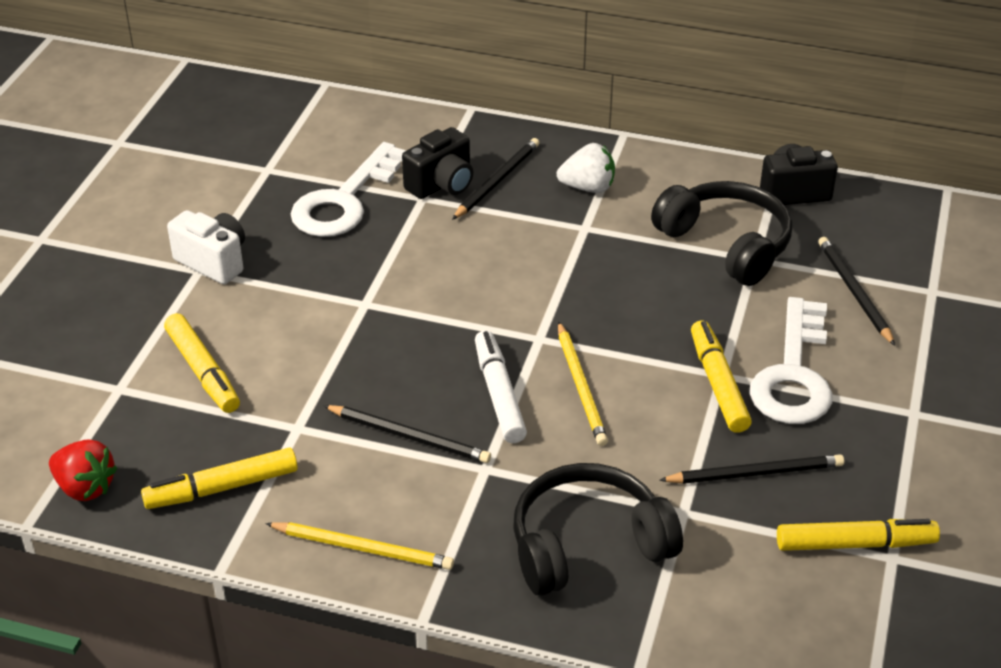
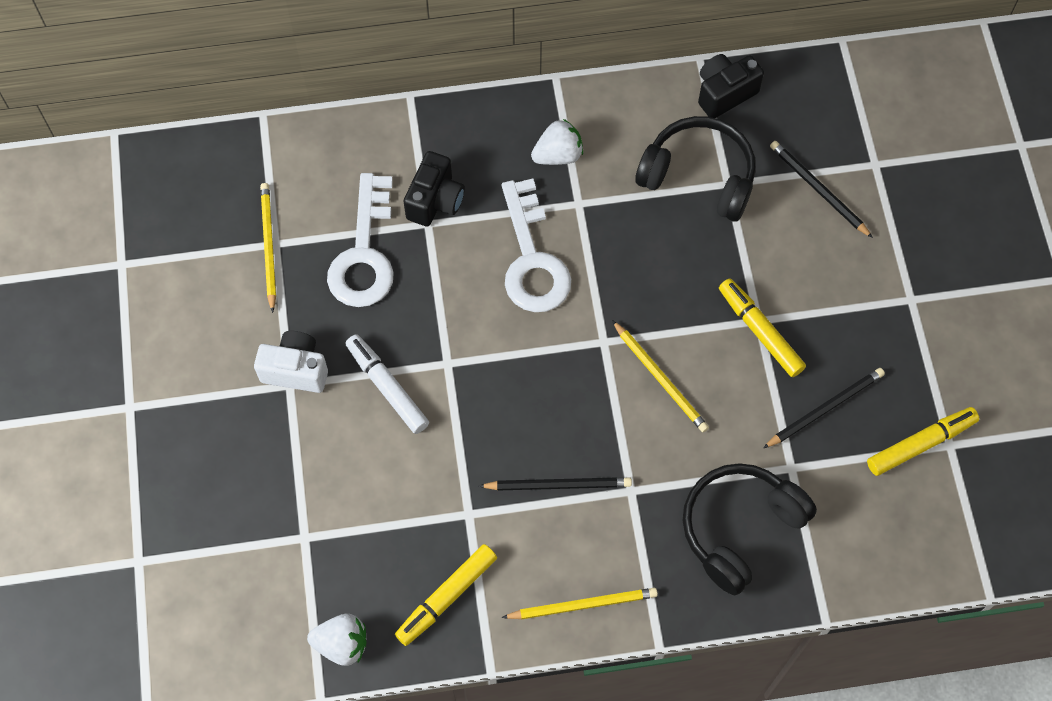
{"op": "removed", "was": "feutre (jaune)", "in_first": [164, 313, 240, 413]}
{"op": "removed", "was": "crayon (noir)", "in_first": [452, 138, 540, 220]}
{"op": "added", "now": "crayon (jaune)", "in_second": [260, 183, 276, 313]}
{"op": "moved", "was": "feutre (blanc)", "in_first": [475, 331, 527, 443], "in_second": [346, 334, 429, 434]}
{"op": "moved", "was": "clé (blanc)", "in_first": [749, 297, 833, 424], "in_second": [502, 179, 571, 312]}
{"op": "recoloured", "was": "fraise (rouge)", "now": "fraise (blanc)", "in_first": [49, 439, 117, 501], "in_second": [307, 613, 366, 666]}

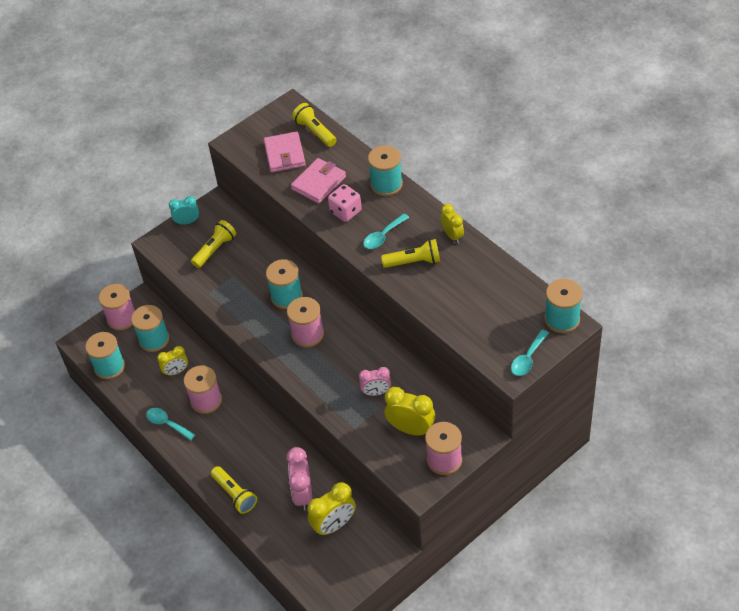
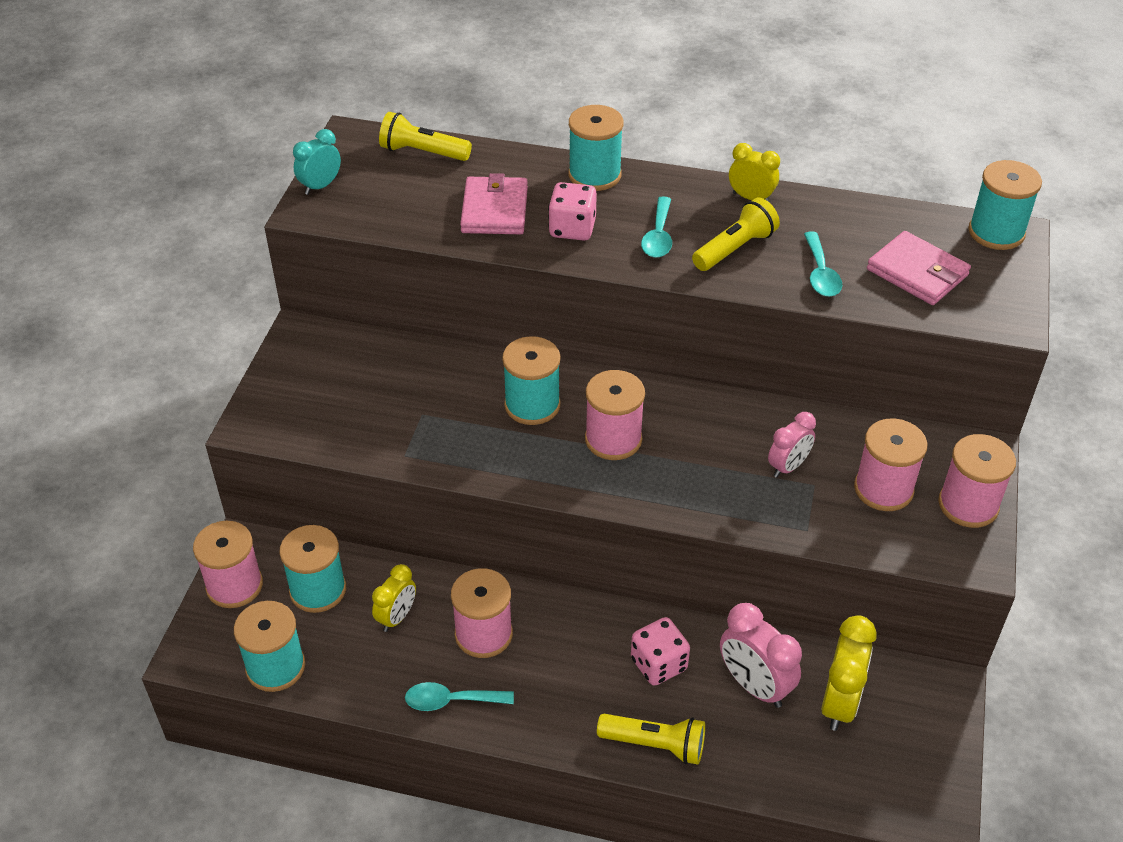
{"op": "removed", "was": "lampe de poche (jaune)", "in_first": [191, 220, 236, 268]}
{"op": "added", "now": "dé (rose)", "in_second": [631, 617, 690, 686]}
{"op": "moved", "was": "réveil (turquoise)", "in_first": [169, 196, 199, 225], "in_second": [293, 129, 341, 195]}
{"op": "moved", "was": "portefeuille (rose)", "in_first": [264, 131, 306, 173], "in_second": [867, 231, 971, 305]}
{"op": "moved", "was": "cuillère (turquoise)", "in_first": [511, 329, 549, 376], "in_second": [804, 231, 843, 297]}
{"op": "replaced", "was": "réveil (jaune)", "now": "bobine (rose)", "in_first": [385, 387, 435, 435], "in_second": [854, 418, 928, 511]}

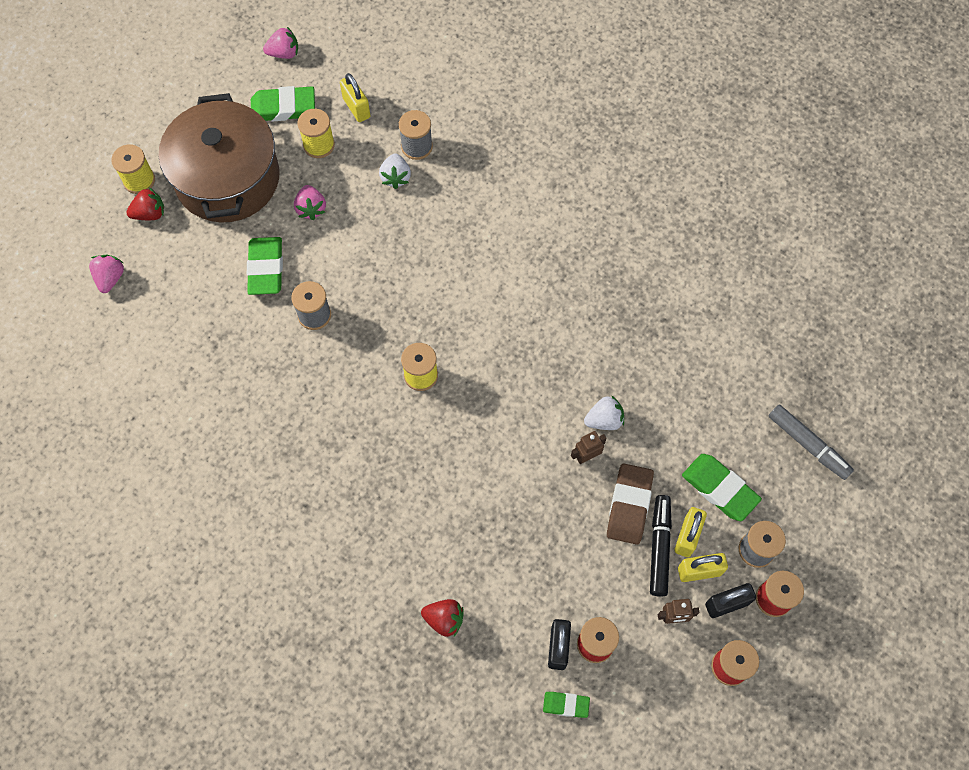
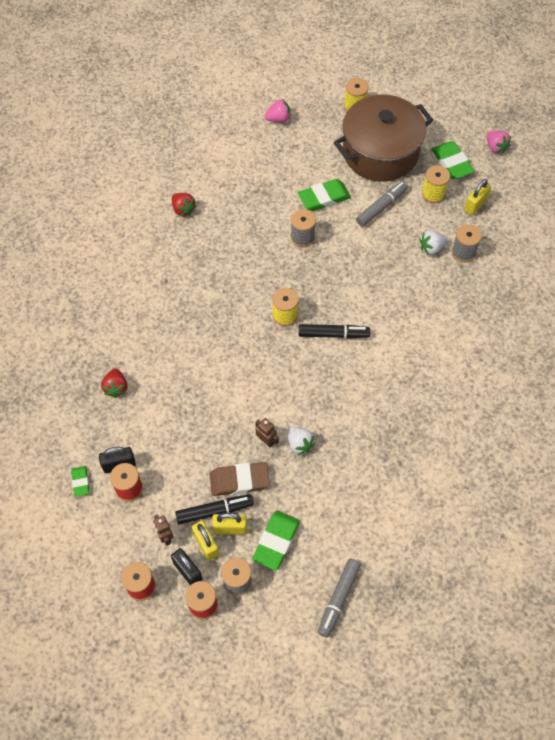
{"op": "added", "now": "feutre (noir)", "in_second": [299, 324, 370, 339]}
{"op": "moved", "was": "fraise (rouge)", "in_first": [126, 188, 164, 220], "in_second": [172, 193, 196, 217]}
{"op": "replaced", "was": "fraise (rose)", "now": "feutre (gris)", "in_first": [294, 185, 326, 220], "in_second": [356, 181, 408, 227]}

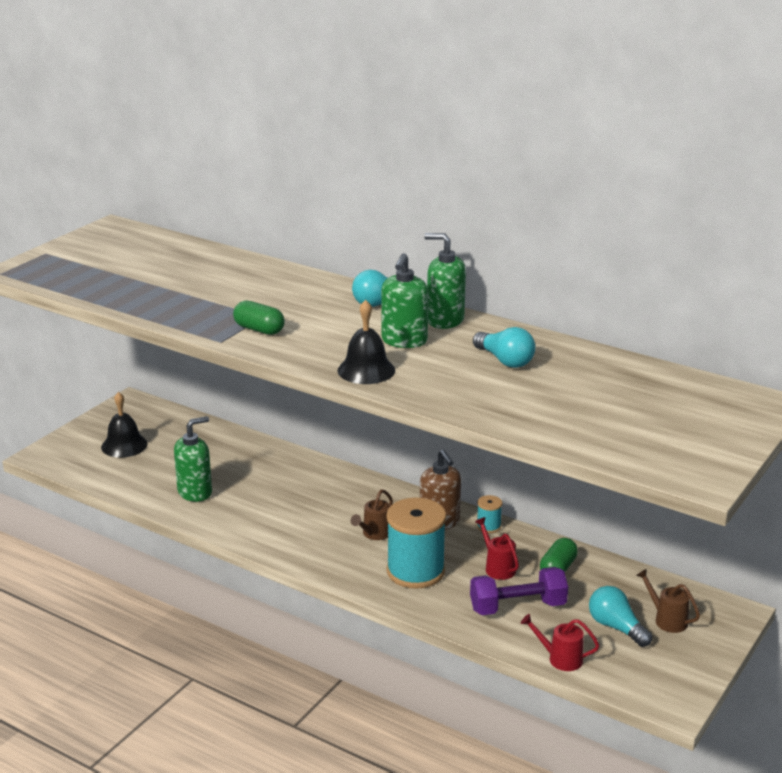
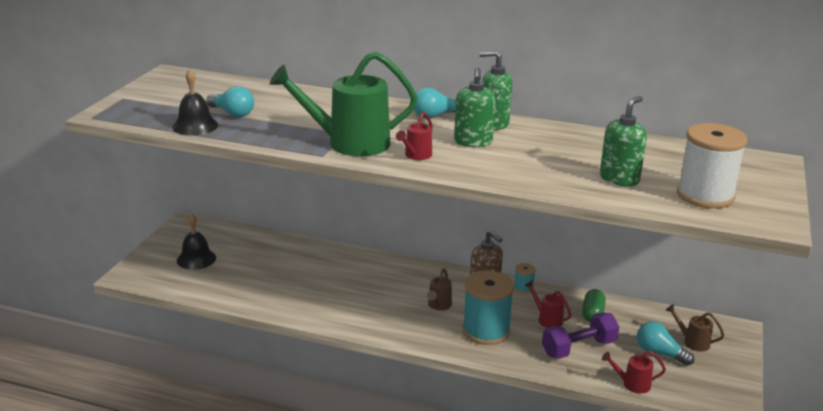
{"op": "added", "now": "arrosoir (rouge)", "in_second": [396, 112, 433, 160]}
{"op": "added", "now": "bobine (blanc)", "in_second": [677, 123, 747, 209]}
{"op": "moved", "was": "distributeur de savon (vert)", "in_first": [174, 416, 212, 502], "in_second": [600, 96, 647, 186]}
{"op": "moved", "was": "cloche (noir)", "in_first": [337, 300, 395, 384], "in_second": [172, 69, 218, 136]}
{"op": "moved", "was": "ampoule (turquoise)", "in_first": [473, 327, 535, 368], "in_second": [206, 86, 254, 117]}
{"op": "replaced", "was": "gélule (vert)", "now": "arrosoir (vert)", "in_first": [233, 300, 285, 335], "in_second": [270, 52, 418, 156]}

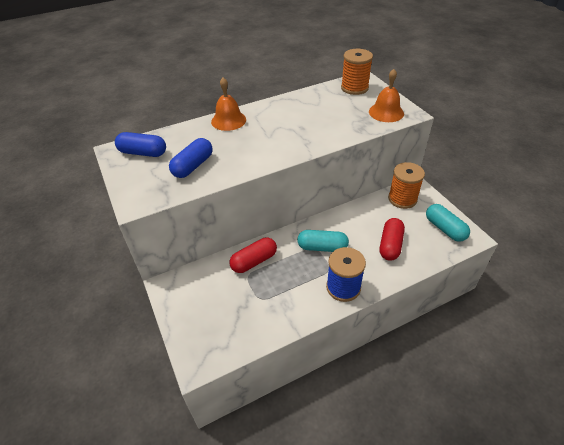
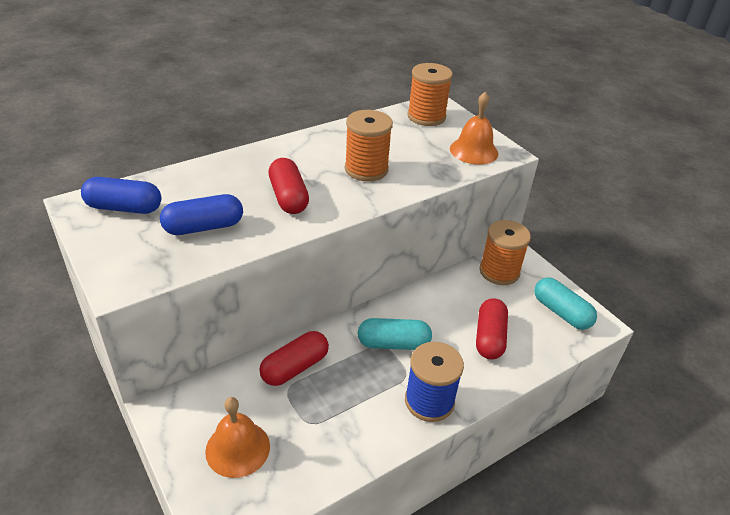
{"op": "added", "now": "gélule (rouge)", "in_second": [268, 158, 309, 214]}
{"op": "added", "now": "bobine (orange)", "in_second": [345, 110, 393, 181]}
{"op": "moved", "was": "cloche (orange)", "in_first": [211, 77, 246, 131], "in_second": [205, 397, 270, 478]}
{"op": "turned", "was": "gélule (bleu)", "in_first": [169, 138, 213, 178], "in_second": [160, 194, 243, 235], "clockwise": 45}

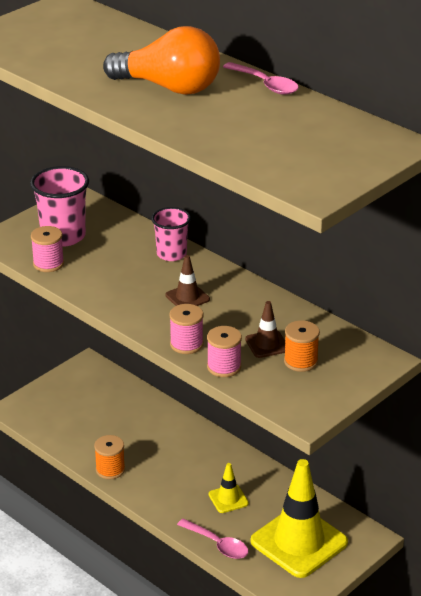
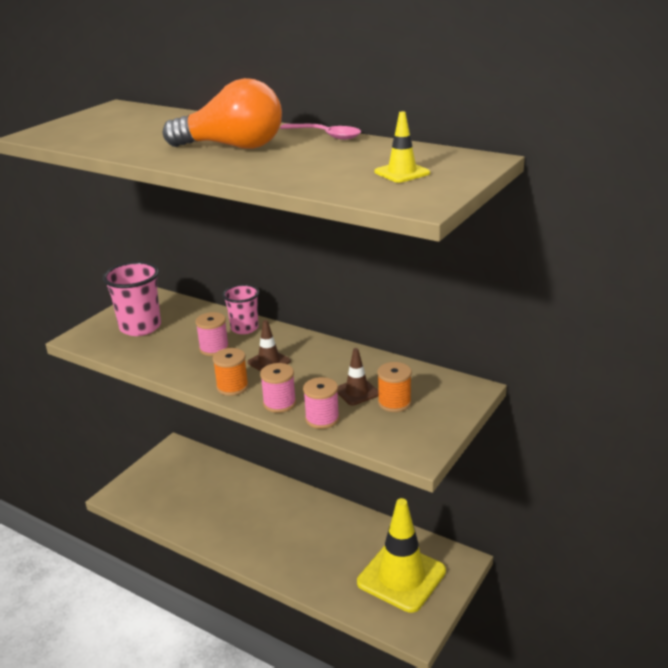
{"op": "removed", "was": "cuillère (rose)", "in_first": [177, 518, 248, 559]}
{"op": "moved", "was": "bobine (rose)", "in_first": [31, 226, 64, 272], "in_second": [195, 312, 229, 356]}
{"op": "moved", "was": "bobine (orange)", "in_first": [94, 435, 125, 480], "in_second": [213, 348, 249, 396]}
{"op": "moved", "was": "cône de chantier (jaune)", "in_first": [209, 463, 249, 513], "in_second": [375, 111, 430, 183]}

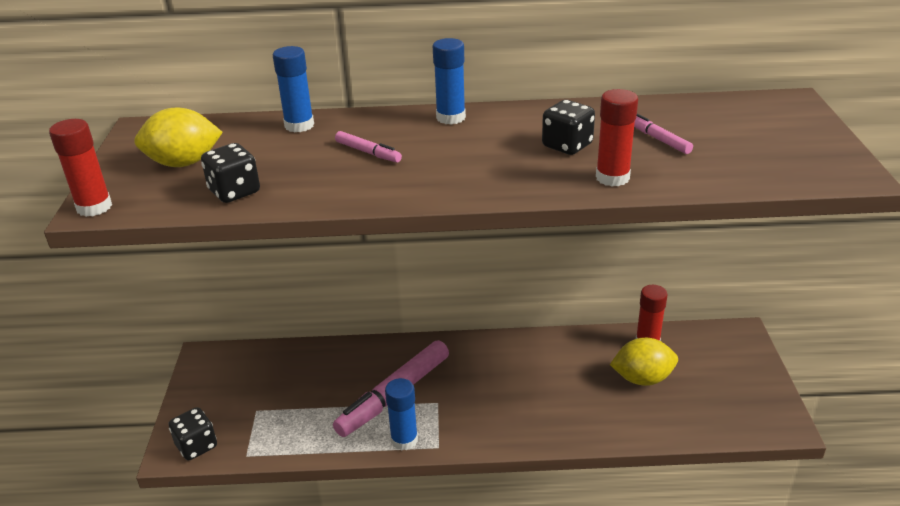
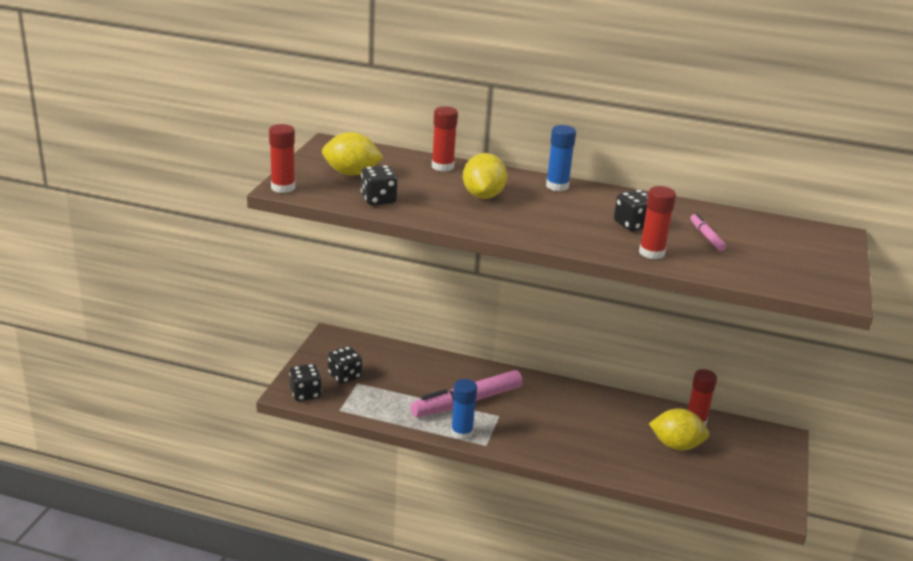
{"op": "added", "now": "dé (noir)", "in_second": [328, 346, 362, 384]}
{"op": "replaced", "was": "feutre (rose)", "now": "citron (jaune)", "in_first": [335, 131, 402, 163], "in_second": [463, 153, 507, 199]}
{"op": "recoloured", "was": "bâton de colle (bleu)", "now": "bâton de colle (rouge)", "in_first": [273, 46, 314, 133], "in_second": [432, 106, 458, 172]}

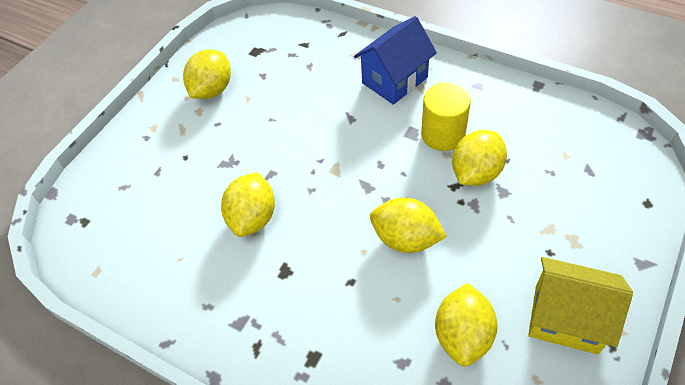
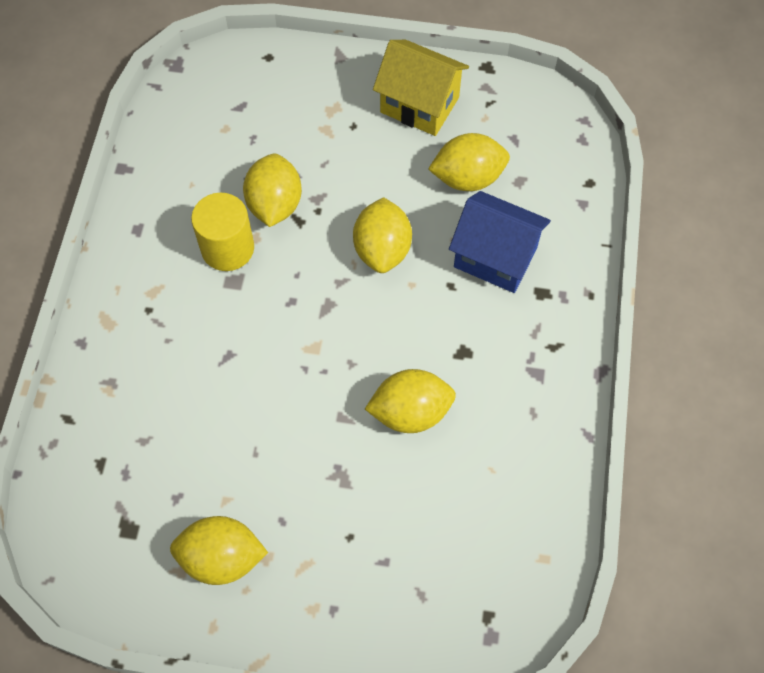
{"op": "moved", "was": "maison (bleu)", "in_first": [354, 16, 437, 105], "in_second": [449, 191, 551, 293]}
{"op": "turned", "was": "citron (jaune)", "in_first": [452, 130, 507, 186], "in_second": [243, 154, 302, 227], "clockwise": 75}
{"op": "turned", "was": "maison (jaune)", "in_first": [528, 257, 633, 355], "in_second": [373, 40, 469, 136], "clockwise": -60}

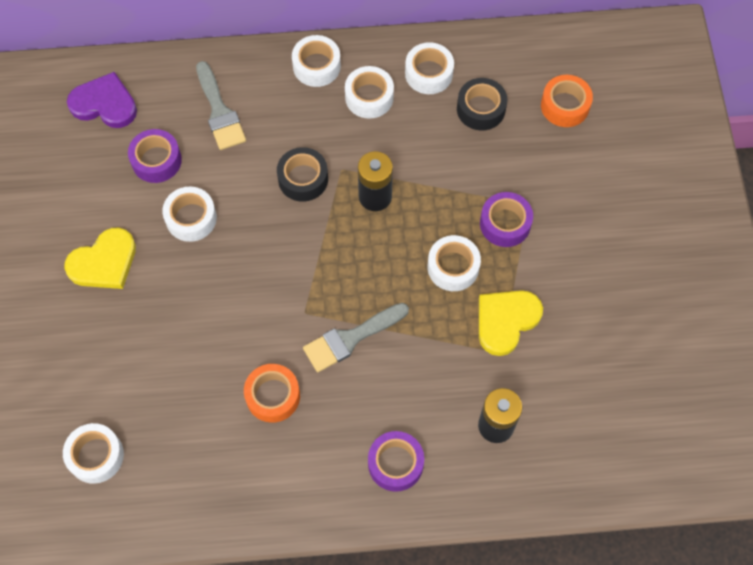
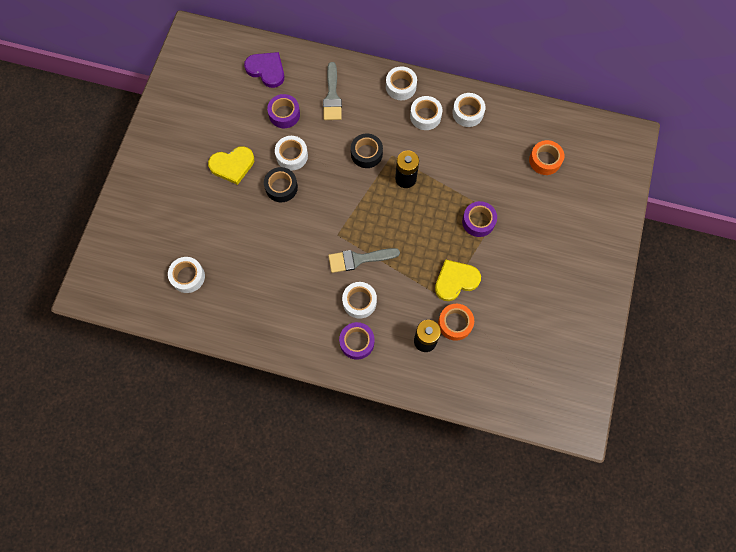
{"op": "moved", "was": "ruban adhésif (orange)", "in_first": [244, 364, 300, 423], "in_second": [438, 304, 474, 341]}
{"op": "moved", "was": "ruban adhésif (blanc)", "in_first": [427, 235, 481, 291], "in_second": [342, 282, 377, 319]}
{"op": "moved", "was": "ruban adhésif (noir)", "in_first": [457, 78, 507, 131], "in_second": [264, 167, 298, 202]}

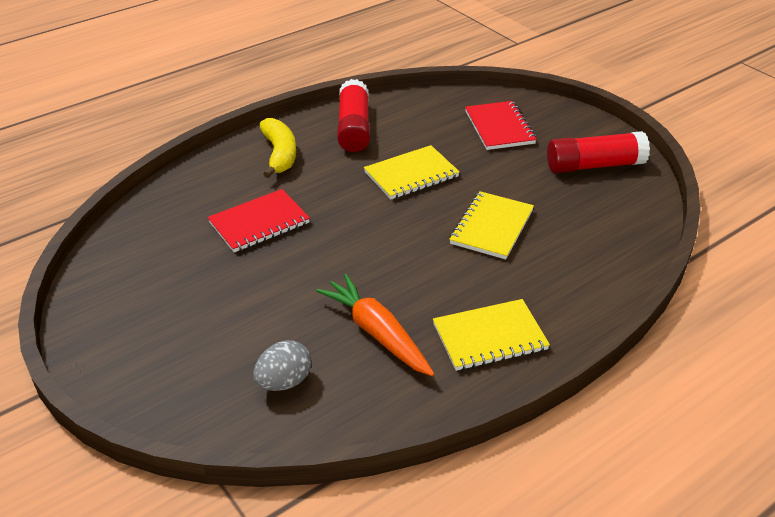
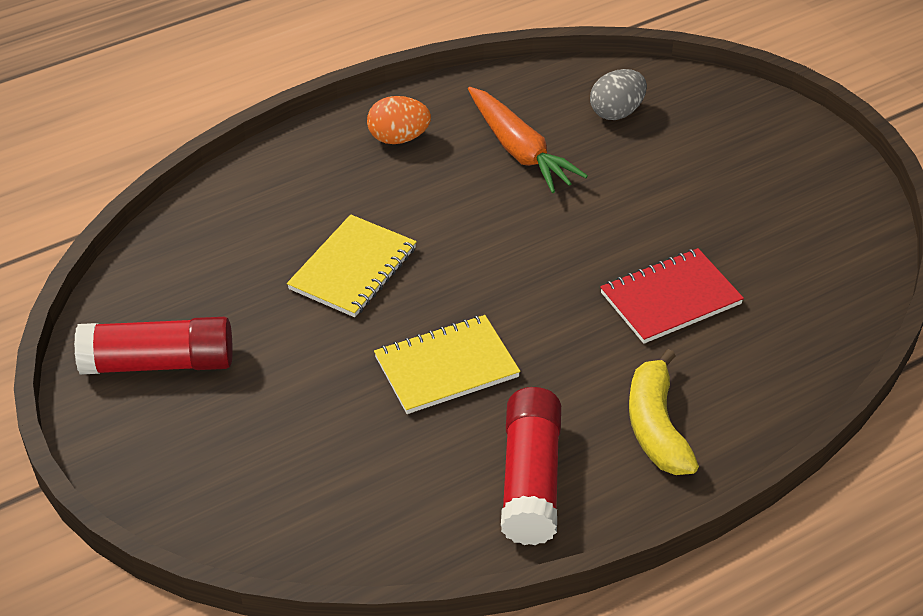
{"op": "removed", "was": "carnet (rouge)", "in_first": [465, 101, 537, 150]}
{"op": "replaced", "was": "carnet (jaune)", "now": "œuf (orange)", "in_first": [433, 299, 550, 371], "in_second": [367, 96, 431, 144]}

